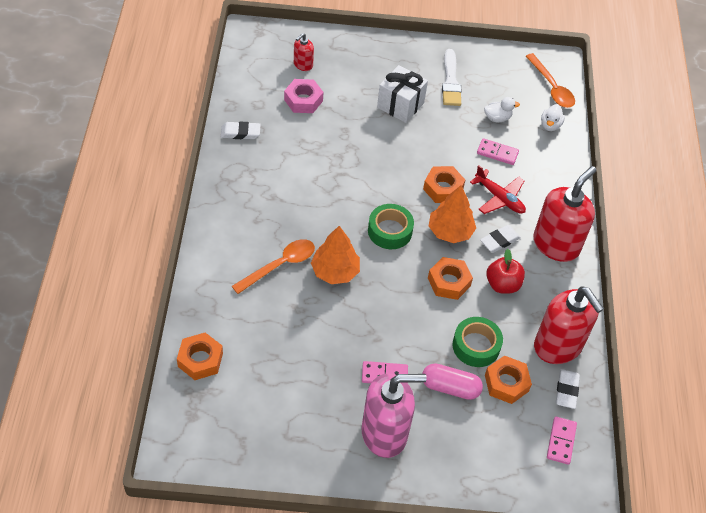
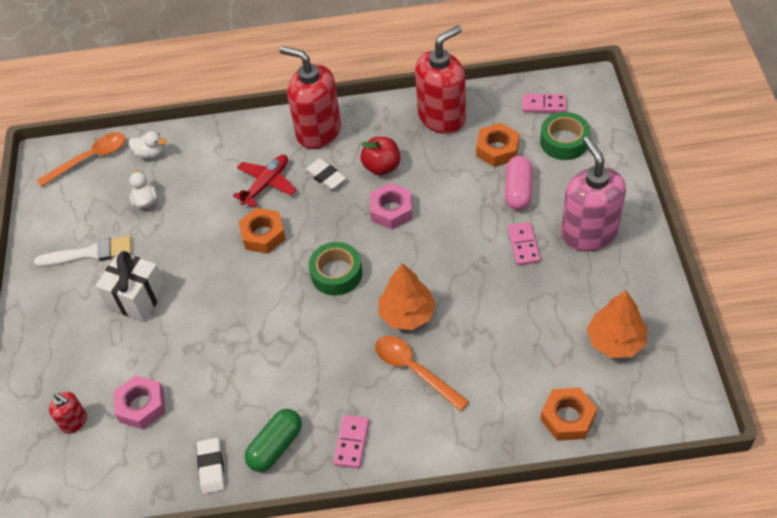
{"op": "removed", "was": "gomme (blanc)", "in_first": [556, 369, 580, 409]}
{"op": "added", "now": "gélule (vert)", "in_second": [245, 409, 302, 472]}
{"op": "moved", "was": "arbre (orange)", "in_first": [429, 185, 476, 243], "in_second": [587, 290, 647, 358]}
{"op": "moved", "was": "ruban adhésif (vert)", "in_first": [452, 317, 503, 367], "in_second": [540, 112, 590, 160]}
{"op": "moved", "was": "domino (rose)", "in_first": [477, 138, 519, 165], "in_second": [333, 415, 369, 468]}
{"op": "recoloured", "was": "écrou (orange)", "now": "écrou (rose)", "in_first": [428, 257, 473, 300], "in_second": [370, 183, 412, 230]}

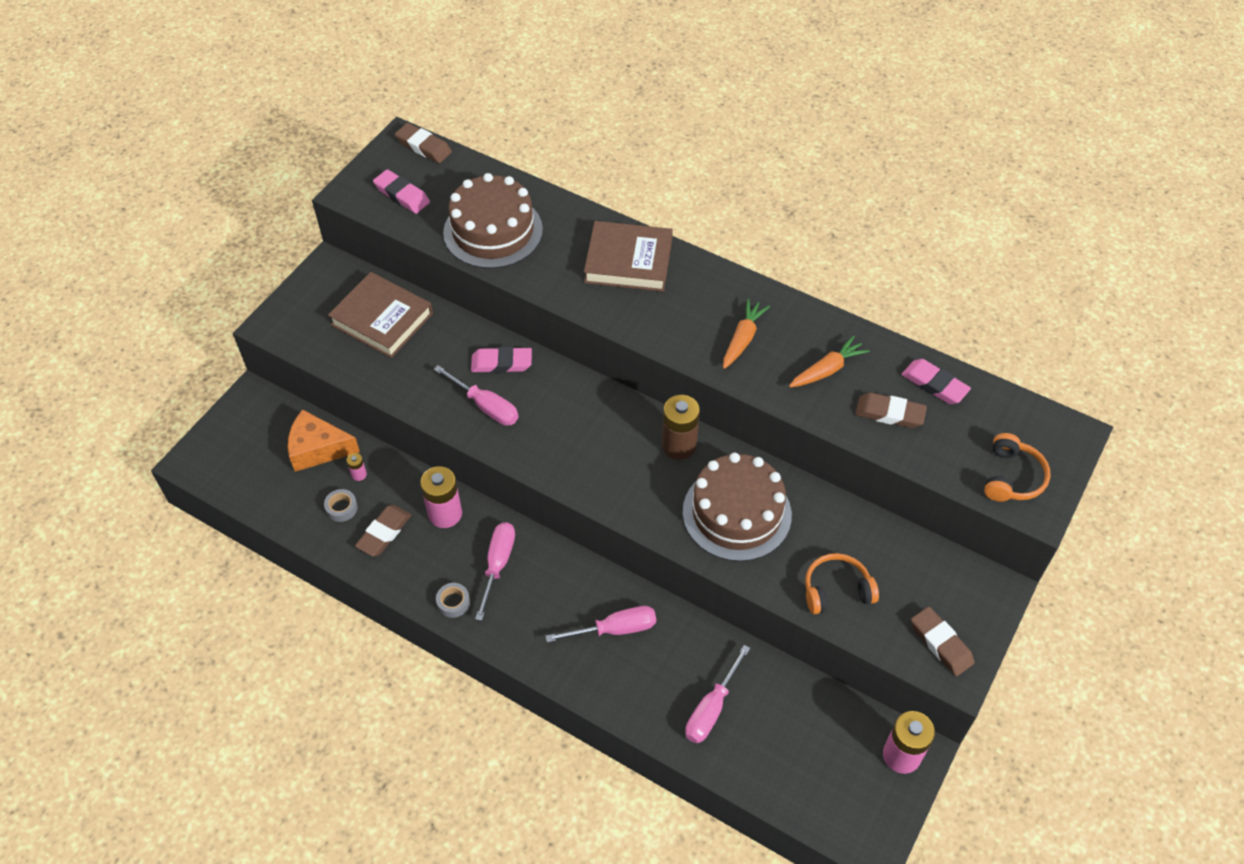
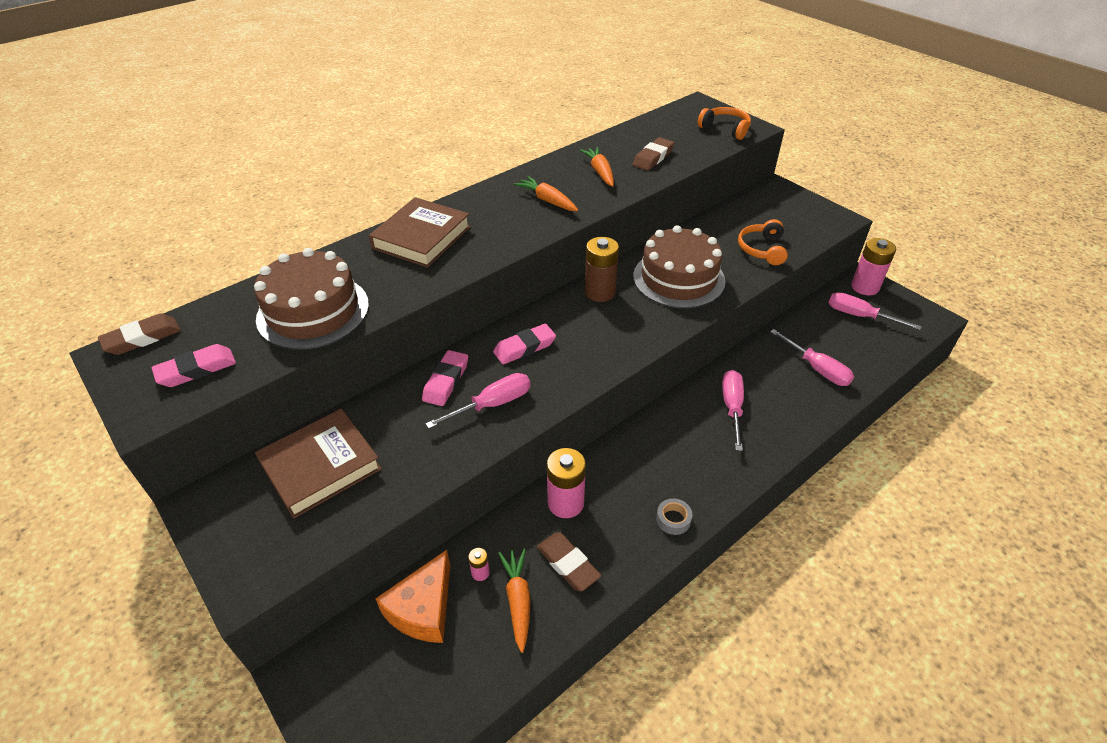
{"op": "removed", "was": "gomme (marron)", "in_first": [911, 607, 975, 676]}
{"op": "moved", "was": "tournevis (rose)", "in_first": [475, 522, 515, 621], "in_second": [828, 292, 922, 330]}
{"op": "moved", "was": "gomme (rose)", "in_first": [901, 359, 971, 404], "in_second": [493, 324, 556, 364]}
{"op": "replaced", "was": "ruban adhésif (gris)", "now": "carotte (orange)", "in_first": [324, 489, 358, 522], "in_second": [498, 549, 531, 653]}

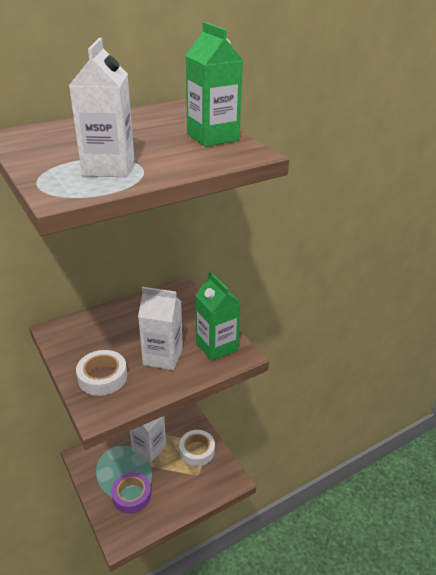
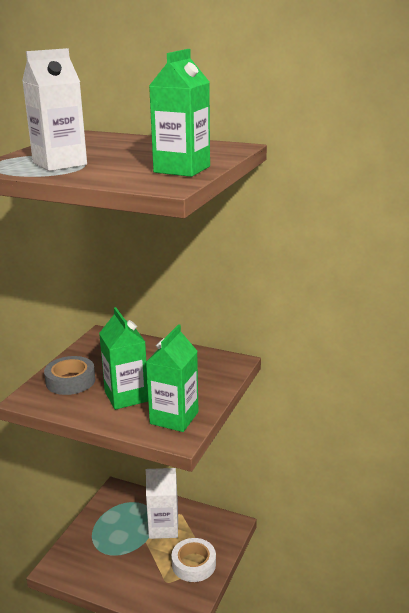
{"op": "removed", "was": "ruban adhésif (violet)", "in_first": [111, 472, 151, 514]}
{"op": "recoloured", "was": "ruban adhésif (blanc)", "now": "ruban adhésif (gris)", "in_first": [76, 350, 127, 396], "in_second": [44, 356, 95, 395]}
{"op": "recoloured", "was": "brique de lait (blanc)", "now": "brique de lait (vert)", "in_first": [138, 287, 183, 370], "in_second": [99, 307, 148, 410]}

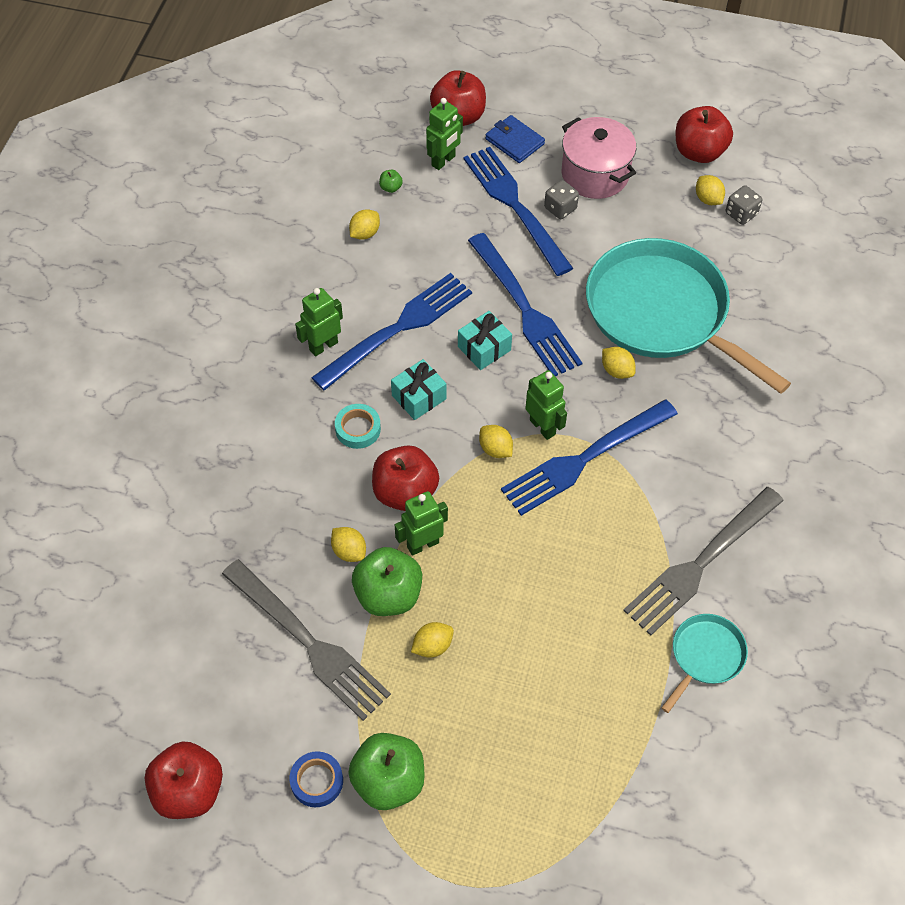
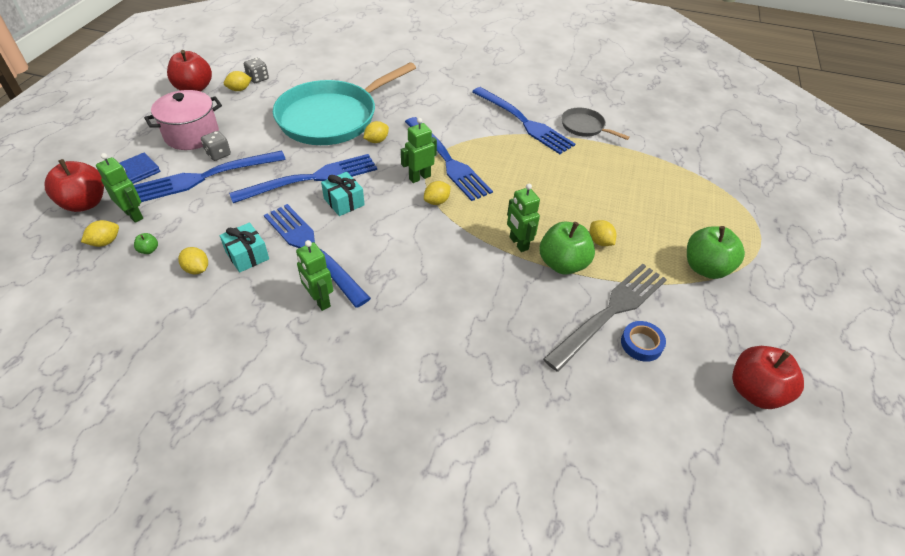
{"op": "removed", "was": "ruban adhésif (turquoise)", "in_first": [335, 404, 381, 449]}
{"op": "removed", "was": "pomme (rouge)", "in_first": [372, 445, 439, 511]}
{"op": "moved", "was": "ruban adhésif (bleu)", "in_first": [290, 751, 343, 807], "in_second": [621, 321, 666, 362]}
{"op": "moved", "was": "citron (jaune)", "in_first": [331, 527, 366, 562], "in_second": [81, 220, 119, 247]}
{"op": "moved", "was": "cadeau (turquoise)", "in_first": [391, 359, 446, 420], "in_second": [220, 223, 269, 273]}
{"op": "recoloured", "was": "fourchette (gris)", "now": "fourchette (bleu)", "in_first": [623, 487, 784, 636], "in_second": [472, 87, 575, 154]}
{"op": "recoloured", "was": "poêle (turquoise)", "now": "poêle (gris)", "in_first": [661, 614, 748, 713], "in_second": [561, 108, 630, 140]}

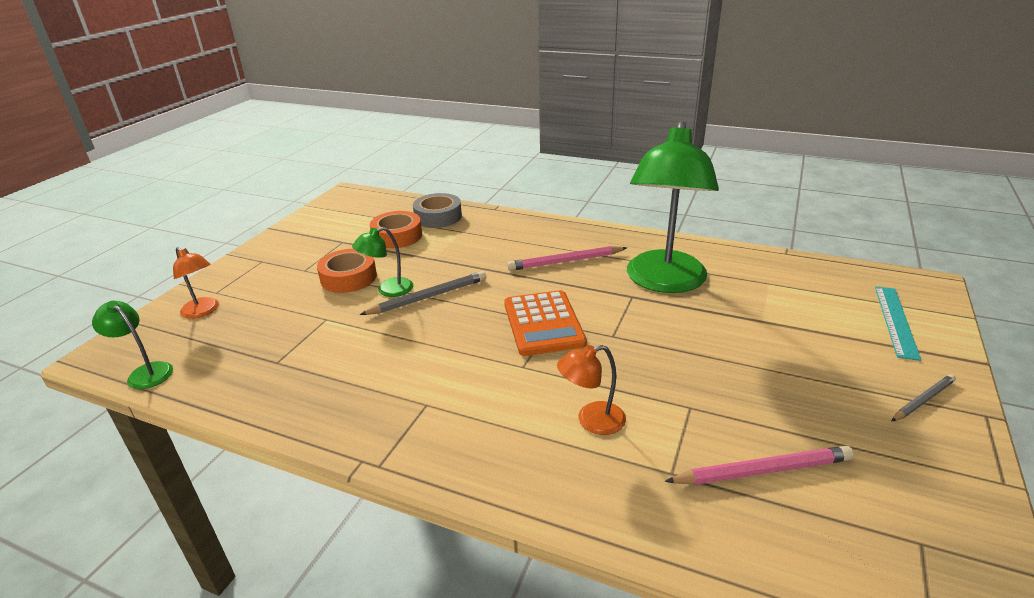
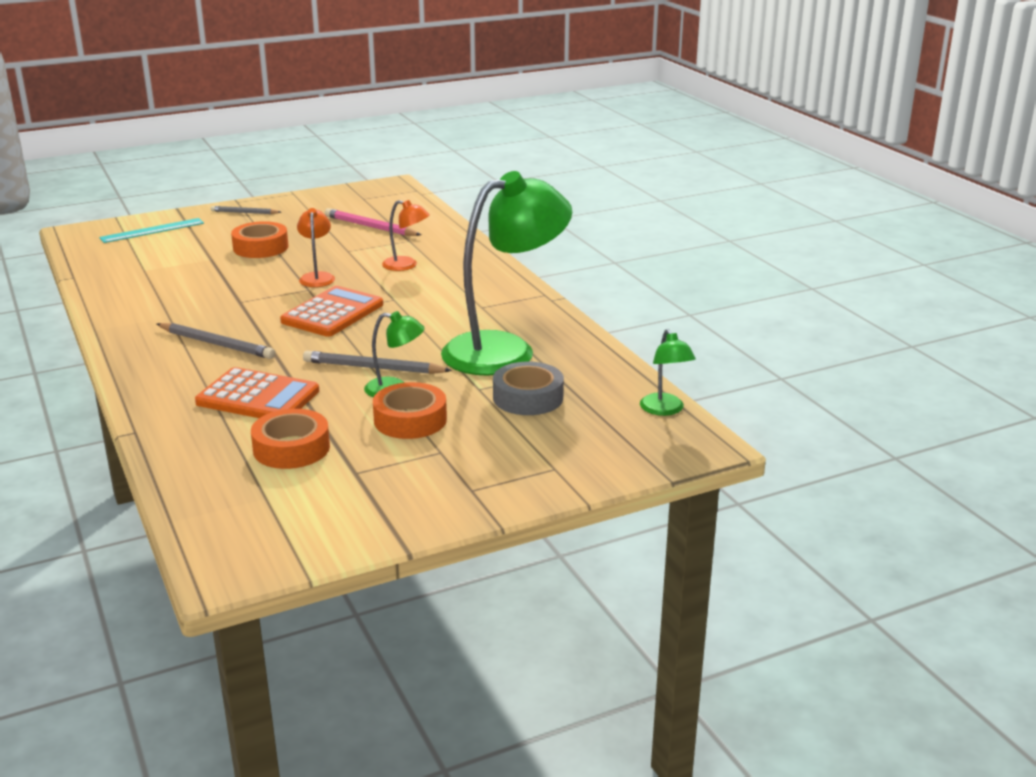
{"op": "added", "now": "calculatrice (orange)", "in_second": [195, 367, 319, 418]}
{"op": "added", "now": "ruban adhésif (orange)", "in_second": [231, 221, 289, 258]}
{"op": "moved", "was": "lampe (orange)", "in_first": [173, 247, 219, 319], "in_second": [297, 208, 335, 287]}
{"op": "moved", "was": "ruban adhésif (gris)", "in_first": [413, 193, 462, 228], "in_second": [493, 362, 564, 415]}
{"op": "moved", "was": "lampe (vert)", "in_first": [627, 121, 719, 293], "in_second": [441, 171, 572, 376]}
{"op": "recoloured", "was": "crayon (rose)", "now": "crayon (gris)", "in_first": [507, 246, 627, 271], "in_second": [157, 323, 275, 359]}

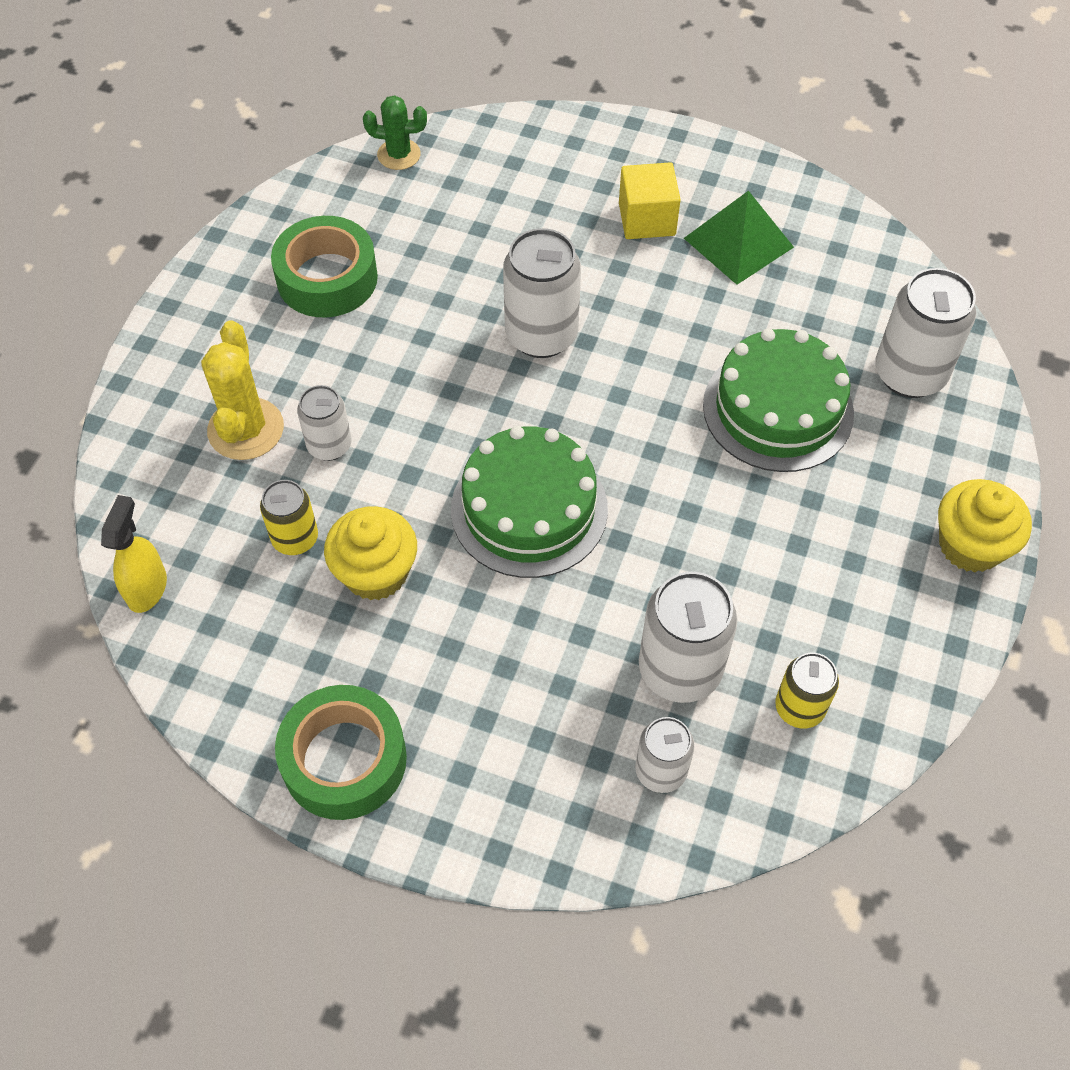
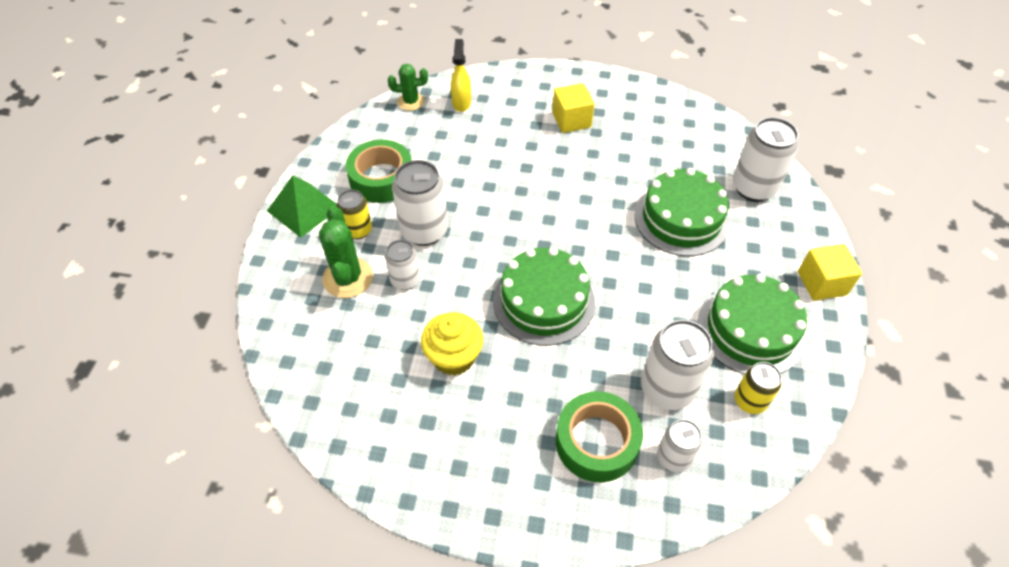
{"op": "added", "now": "gâteau (vert)", "in_second": [698, 274, 807, 374]}
{"op": "moved", "was": "vaporisateur (jaune)", "in_first": [101, 495, 167, 613], "in_second": [451, 39, 471, 112]}
{"op": "moved", "was": "canette (jaune)", "in_first": [260, 480, 318, 555], "in_second": [337, 190, 372, 239]}
{"op": "moved", "was": "ruban adhésif (vert)", "in_first": [275, 685, 407, 820], "in_second": [556, 391, 643, 483]}
{"op": "moved", "was": "canette (blanc)", "in_first": [503, 228, 581, 358], "in_second": [392, 160, 448, 246]}
{"op": "moved", "was": "pyramide (vert)", "in_first": [684, 191, 794, 285], "in_second": [267, 175, 337, 238]}
{"op": "replaced", "was": "muffin (jaune)", "now": "cube (jaune)", "in_first": [938, 479, 1032, 572], "in_second": [798, 244, 862, 301]}
{"op": "recoloured", "was": "cactus (jaune)", "now": "cactus (vert)", "in_first": [201, 321, 284, 460], "in_second": [319, 206, 373, 298]}

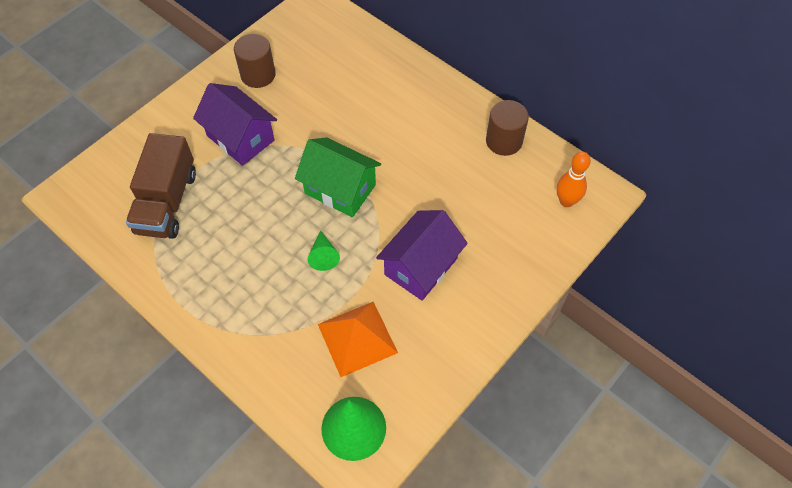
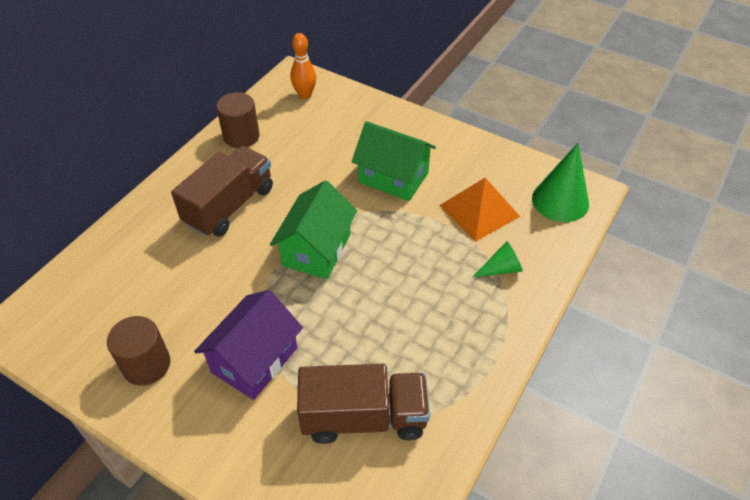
{"op": "added", "now": "camion (marron)", "in_second": [171, 146, 273, 237]}
{"op": "moved", "was": "cône (vert)", "in_first": [307, 230, 340, 271], "in_second": [473, 241, 523, 277]}
{"op": "recoloured", "was": "maison (violet)", "now": "maison (vert)", "in_first": [376, 210, 468, 301], "in_second": [352, 121, 436, 201]}

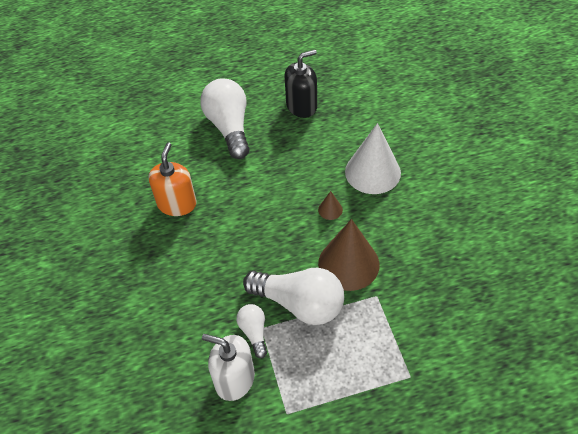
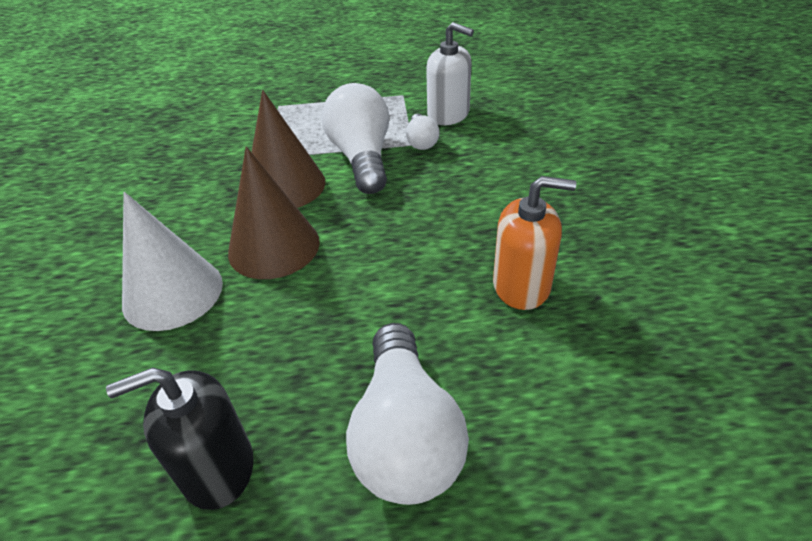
{"op": "turned", "was": "distributeur de savon (orange)", "in_first": [148, 142, 197, 216], "in_second": [493, 176, 576, 310], "clockwise": -105}
{"op": "turned", "was": "ampoule (blanc)", "in_first": [243, 268, 344, 325], "in_second": [322, 83, 389, 194], "clockwise": 45}
{"op": "resized", "was": "cône (marron)", "in_first": [318, 191, 343, 220], "in_second": [228, 146, 320, 279], "ratio": 2.36}

